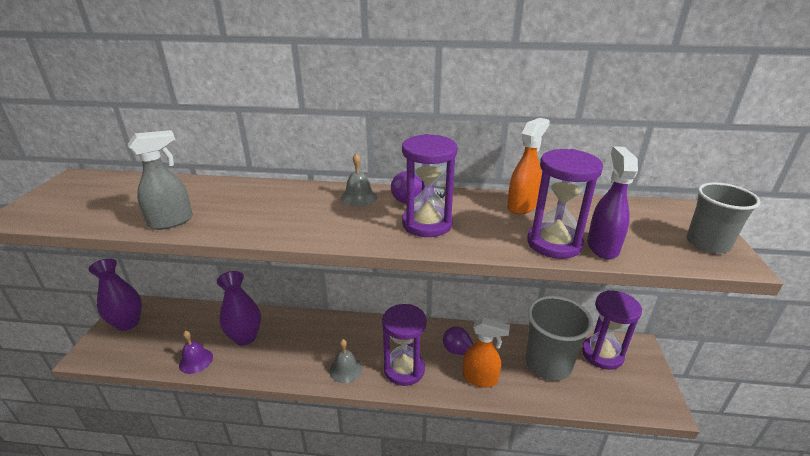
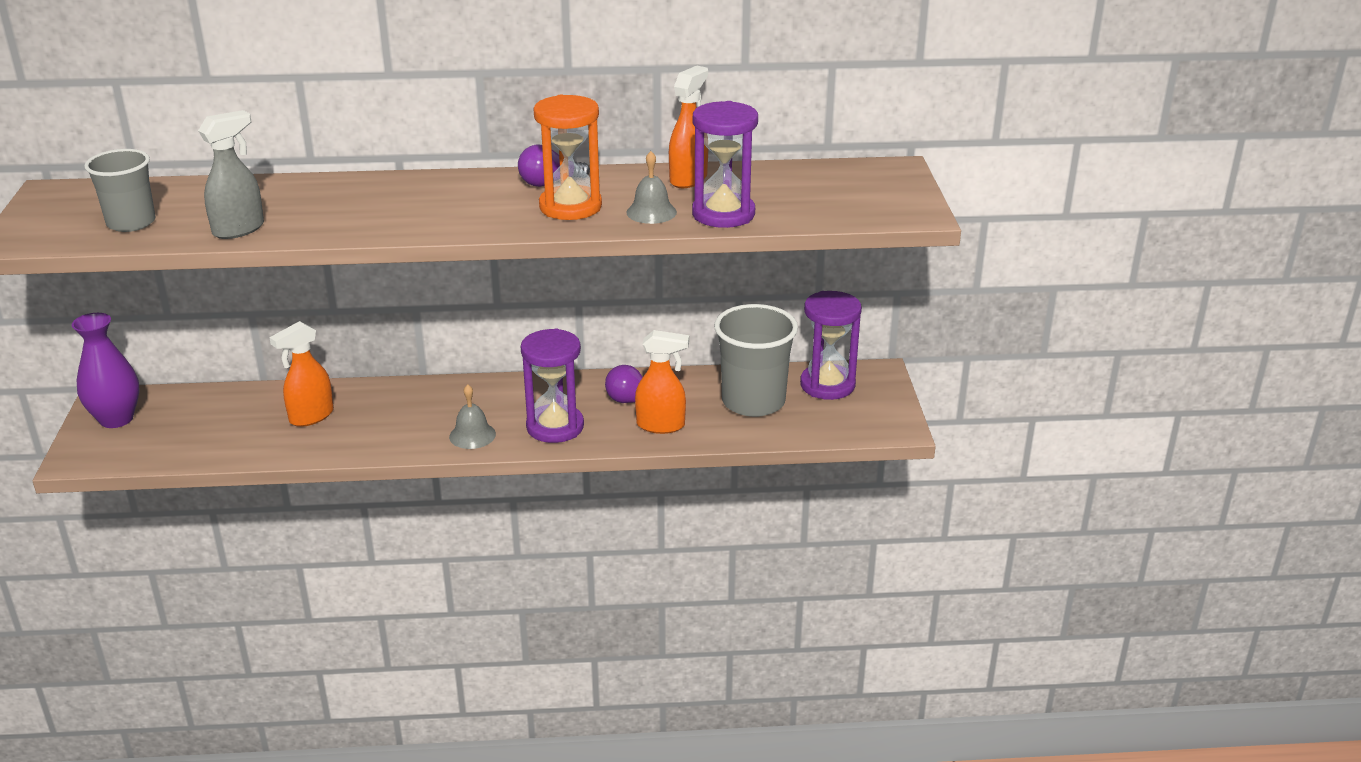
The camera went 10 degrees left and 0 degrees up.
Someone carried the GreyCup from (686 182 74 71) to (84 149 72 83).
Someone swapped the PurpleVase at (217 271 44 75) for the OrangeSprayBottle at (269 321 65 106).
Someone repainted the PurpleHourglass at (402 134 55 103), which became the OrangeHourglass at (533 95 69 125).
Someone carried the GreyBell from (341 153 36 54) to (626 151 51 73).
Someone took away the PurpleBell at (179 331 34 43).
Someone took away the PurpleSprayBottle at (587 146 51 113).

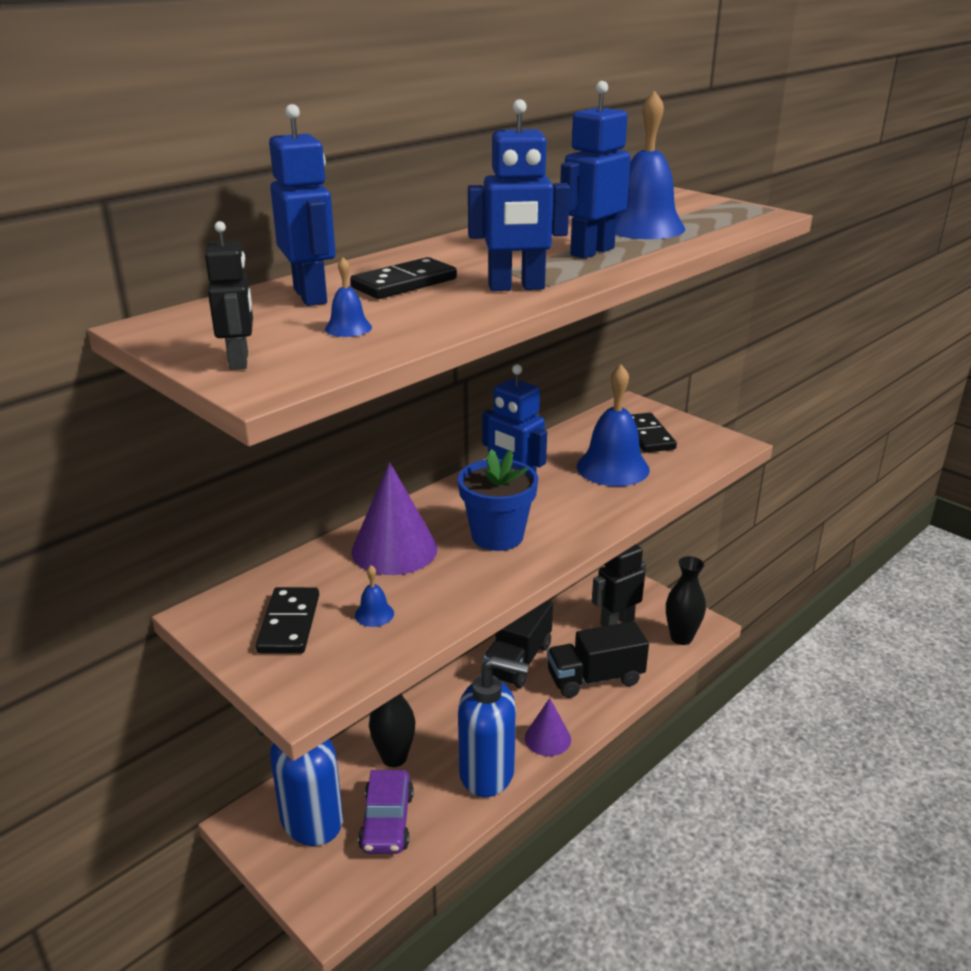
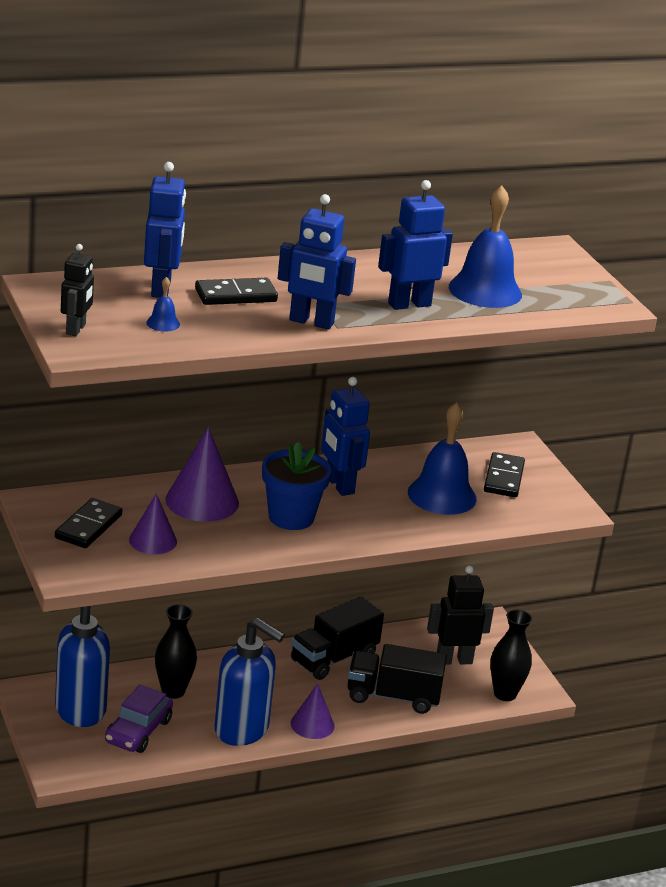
The camera went 20 degrees right and 0 degrees up.
Someone swapped the BlueBell at (355 565 39 62) for the PurpleCone at (129 493 48 61).

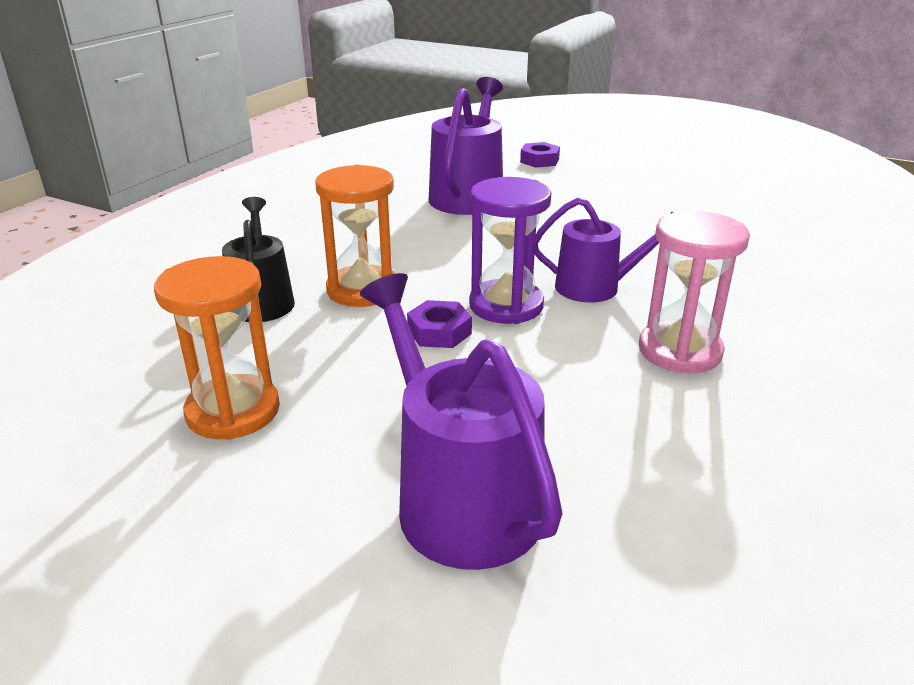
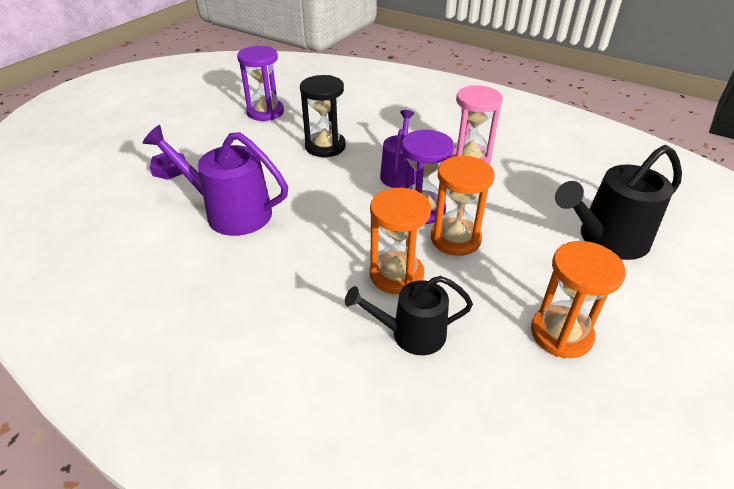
The camera went 85 degrees left and 10 degrees up.
Someone put down the PurpleHourglass at (237 46 47 75).
Someone put down the BlackHourglass at (300 75 46 82).
Someone swapped the PurpleNut at (407 300 65 48) for the OrangeHourglass at (431 156 64 100).
Someone repainted the PurpleWateringCan at (360 273 203 297), which became the BlackWateringCan at (555 145 127 115).

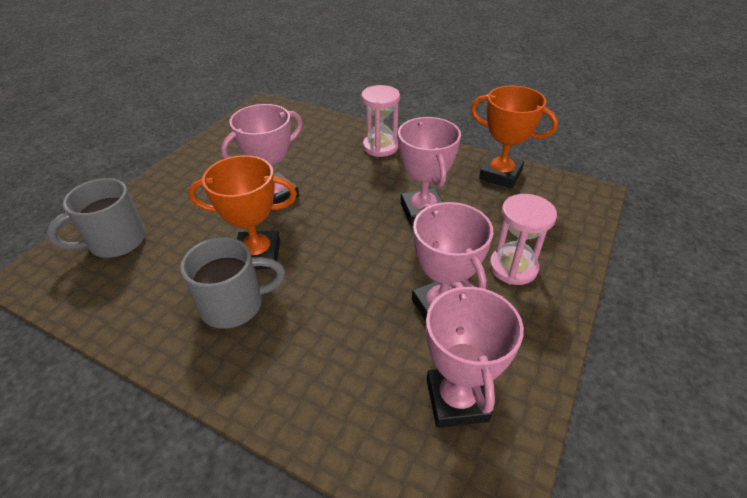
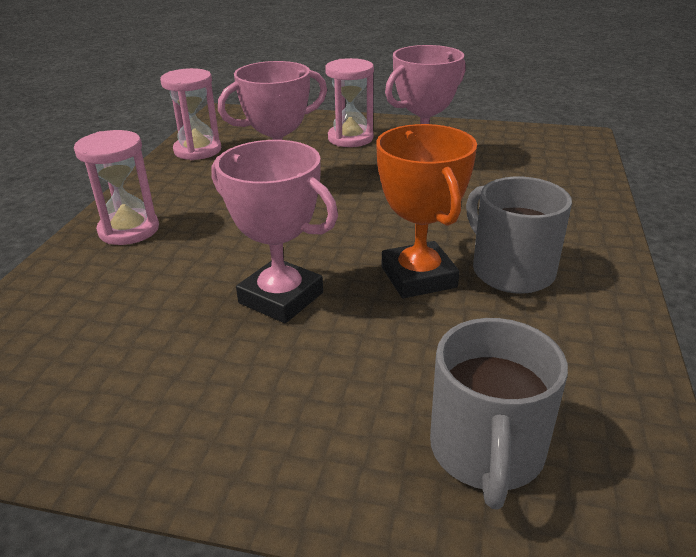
The camera went 105 degrees left and 10 degrees down.
Someone swapped the OrangeTrophy at (471 85 87 103) for the PinkHourglass at (160 68 61 92).
Someone rotated the GreyMug at (47 178 99 80) by 60 degrees clockwise.
Someone took away the PinkTrophy at (426 282 98 146).

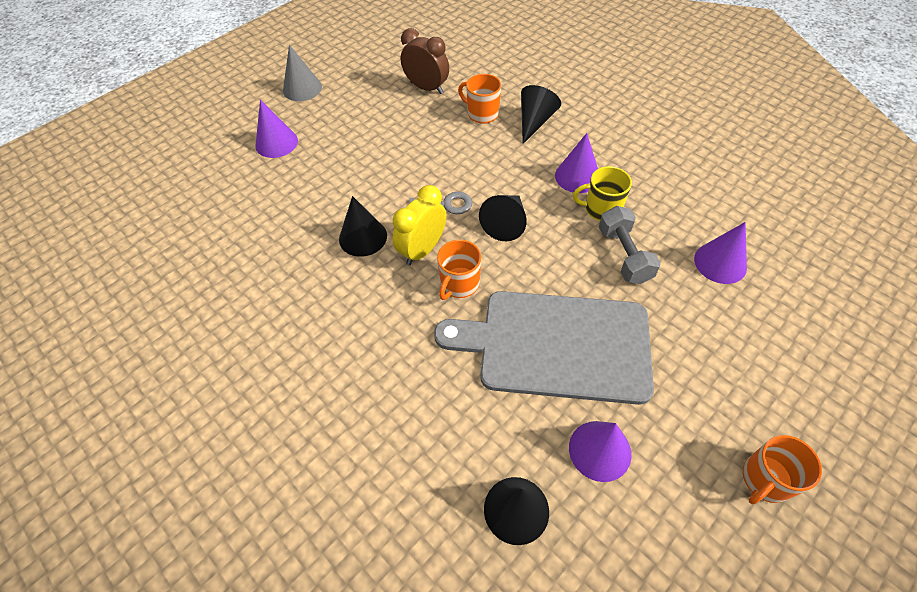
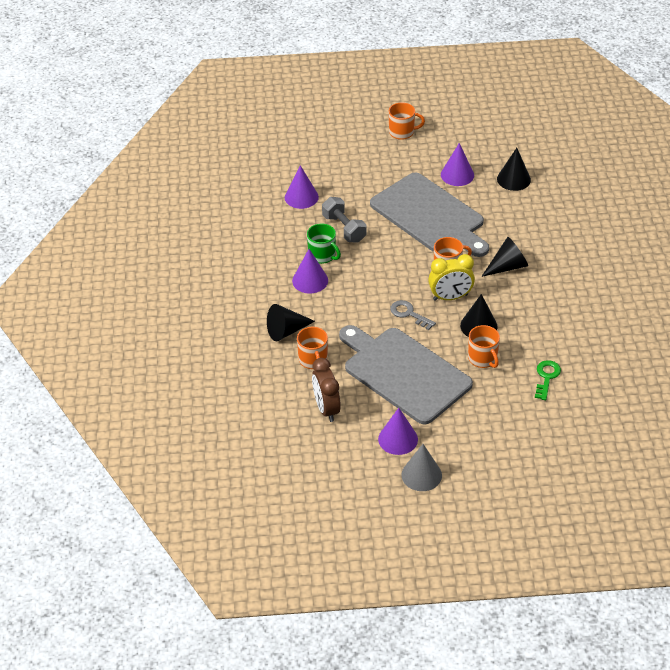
The camera went 140 degrees left and 10 degrees down.
Someone repainted the YellowMug at (573 166 59 55), which became the GreenMug at (307 224 34 40).
Someone rotated the GreyDumbbell at (599 206 62 78) by 60 degrees counterclockwise.
Someone put down the GreyCuttingBoard at (339 325 134 100).
Someone carried the PurpleCone from (255 100 43 58) to (378 408 40 47).
Someone put down the OrangeMug at (468 325 32 43).
Someone carried the BlackCone from (479 195 48 46) to (481 237 47 40).
Someone put down the GreenKey at (535 360 26 40).

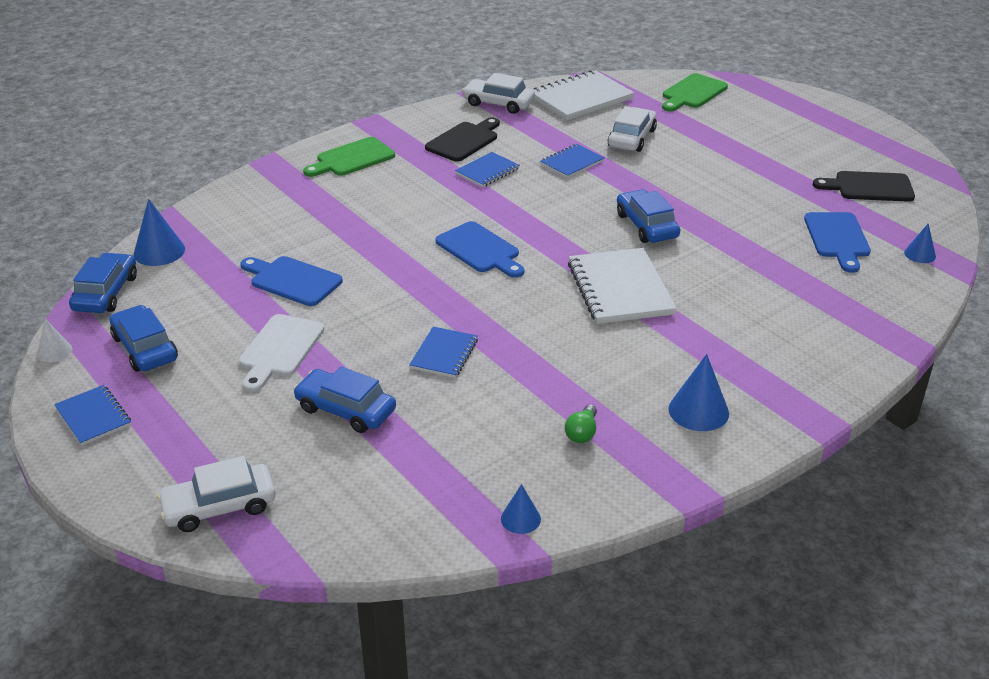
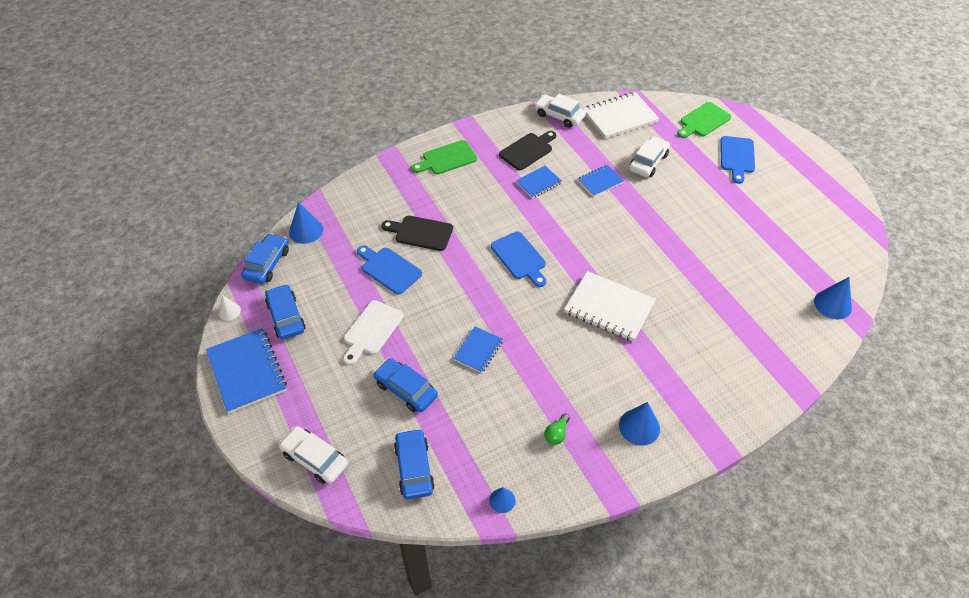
The camera went 10 degrees right and 15 degrees up.
Someone scaled the BlueNotebook at (54 385 77 61) by 1.77.
Someone rotated the WhiteCar at (157 456 119 76) by 45 degrees clockwise.
Someone carried the BlackCuttingBoard from (813 171 102 31) to (382 216 71 35).
Someone carried the BlueCar from (617 189 63 54) to (394 428 41 72).
Someone rotated the WhiteNotebook at (568 248 109 76) by 60 degrees counterclockwise.
Someone carried the BlueCuttingBoard from (804 212 67 61) to (720 136 35 48).
Someone scaled the BlueCone at (904 224 32 39) by 1.66.

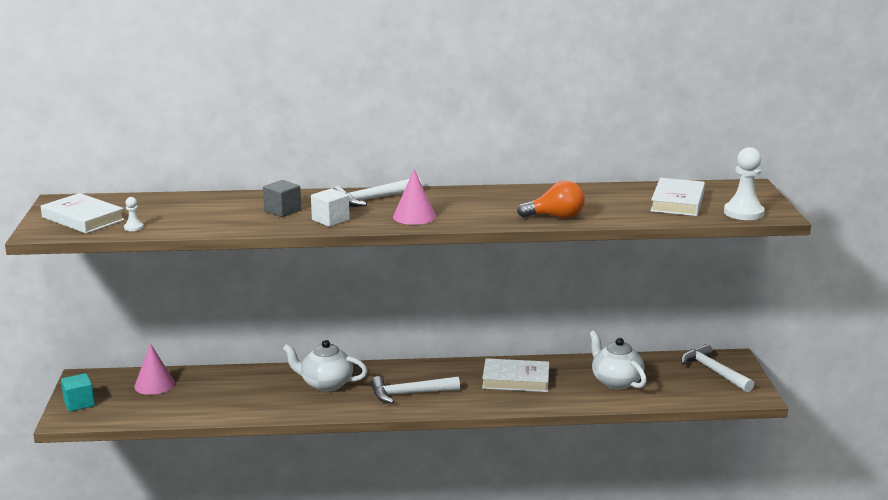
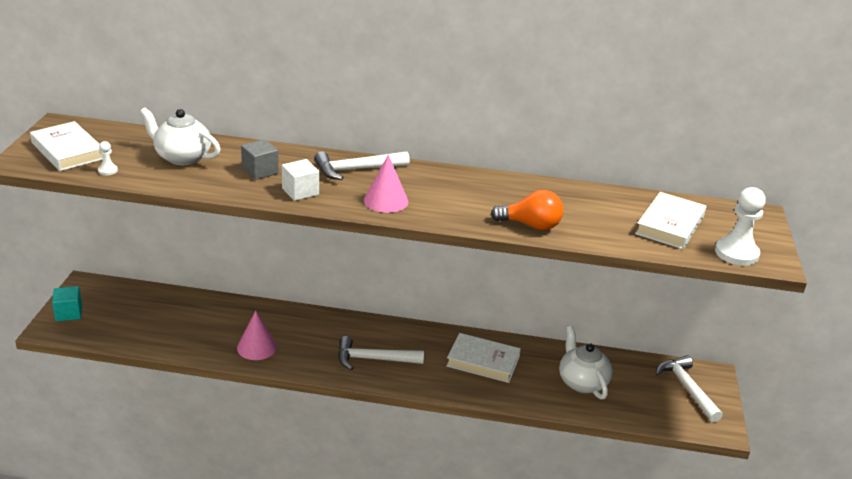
The camera went 10 degrees right and 10 degrees up.
Someone carried the WhiteTeapot from (283 340 85 52) to (140 107 81 58).
Someone carried the PinkCone from (134 343 41 52) to (237 310 40 50).

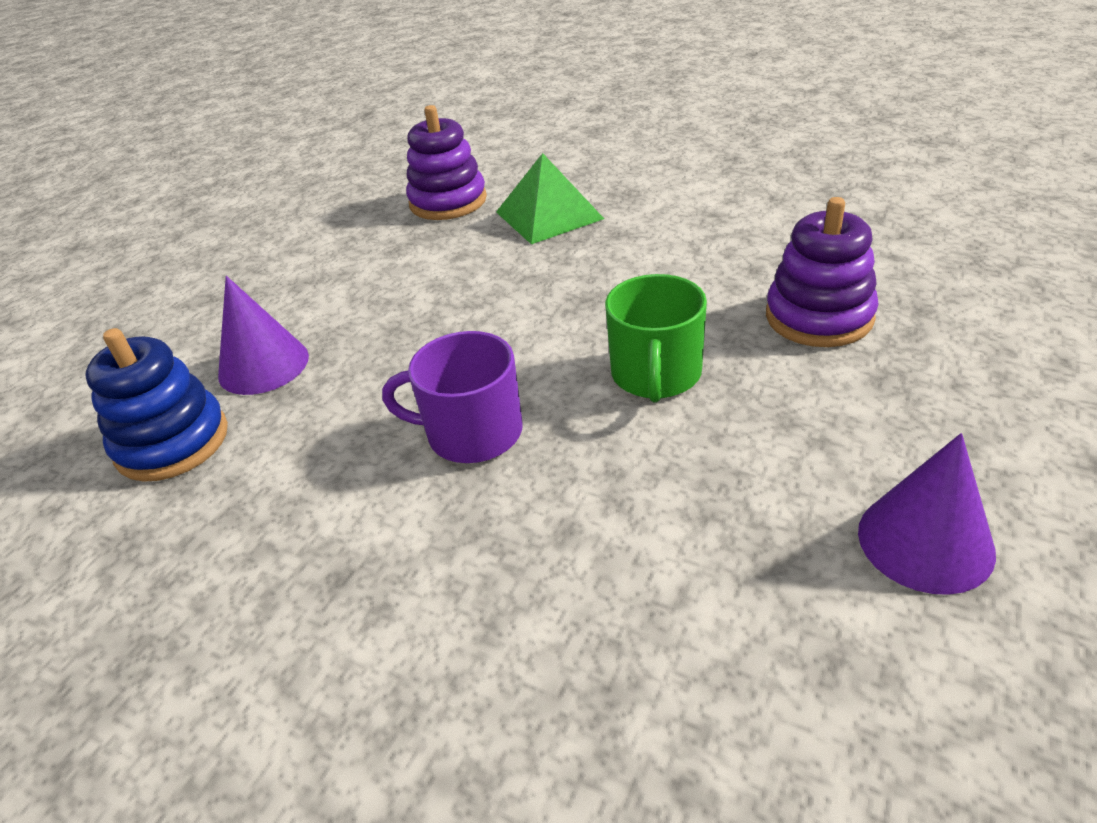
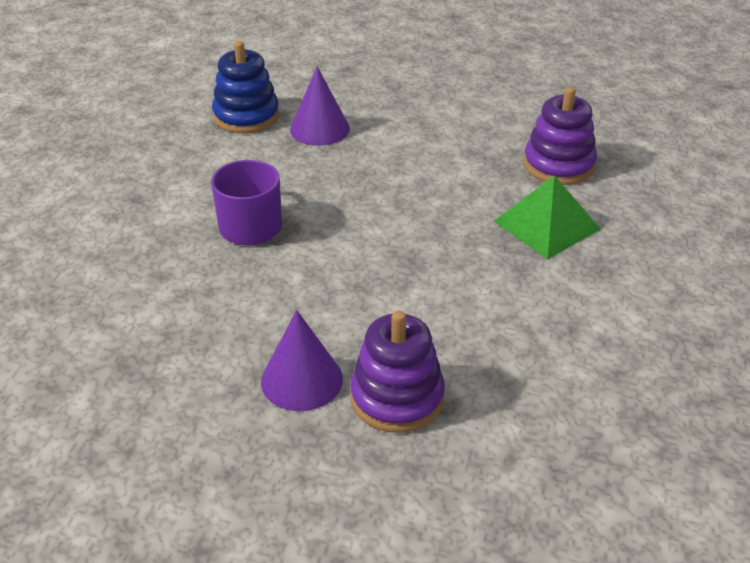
The camera went 75 degrees right and 0 degrees up.
Someone carried the PurpleCone from (858 433 138 162) to (261 310 82 101).
Someone took away the GreenMug at (605 274 102 128).

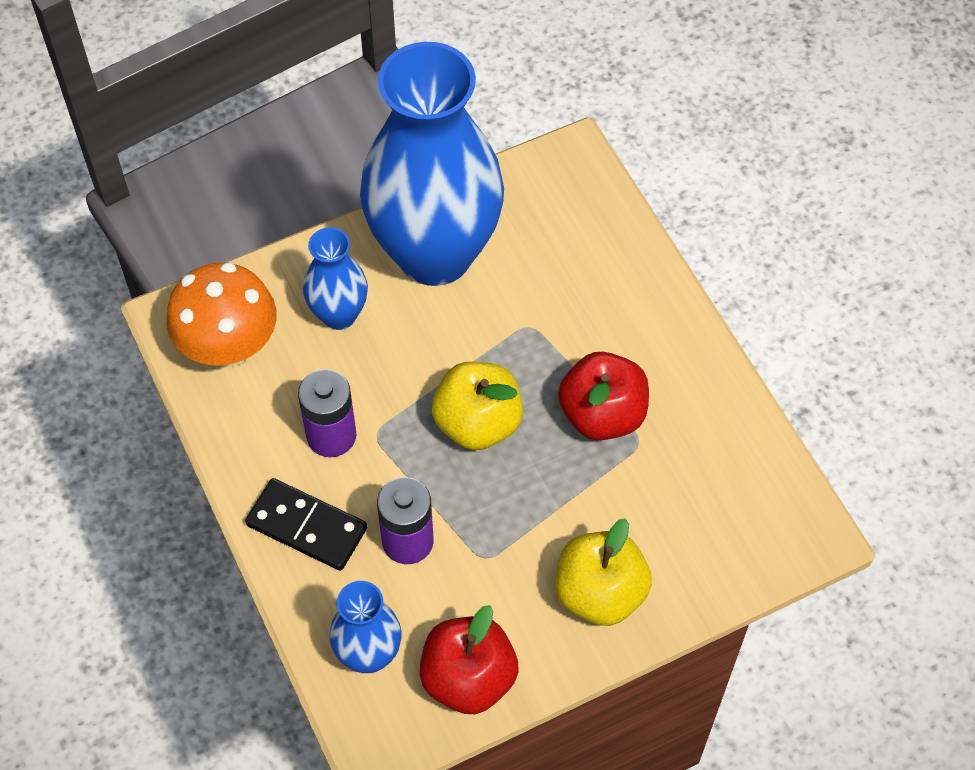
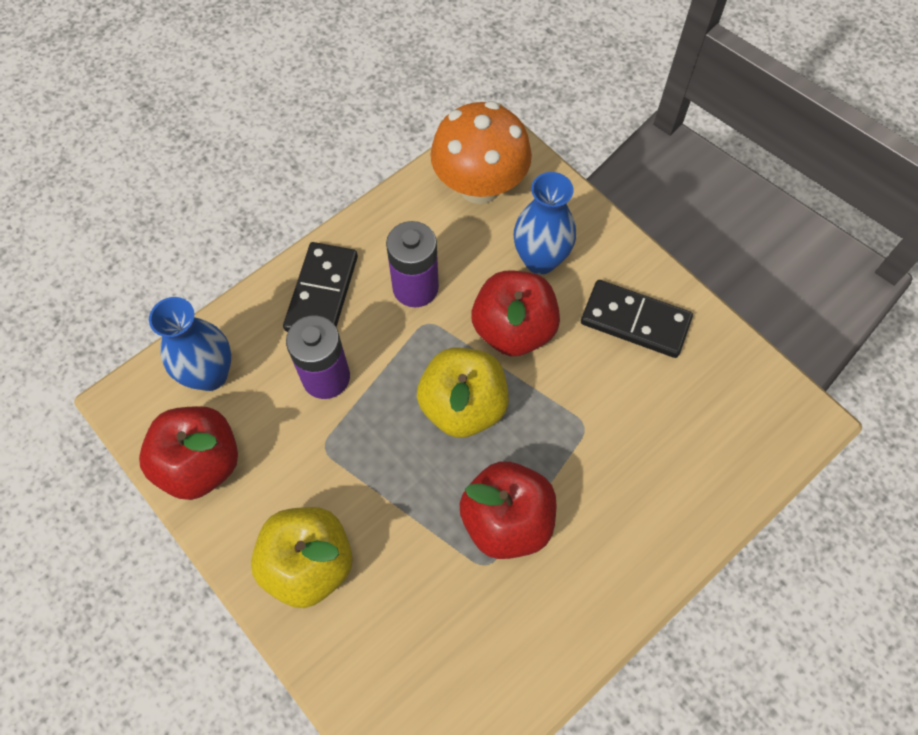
The camera went 75 degrees right and 5 degrees up.
Someone put down the RedApple at (472 271 88 85).
Someone swapped the BlueVase at (360 42 144 244) for the BlackDomino at (581 280 112 78).

